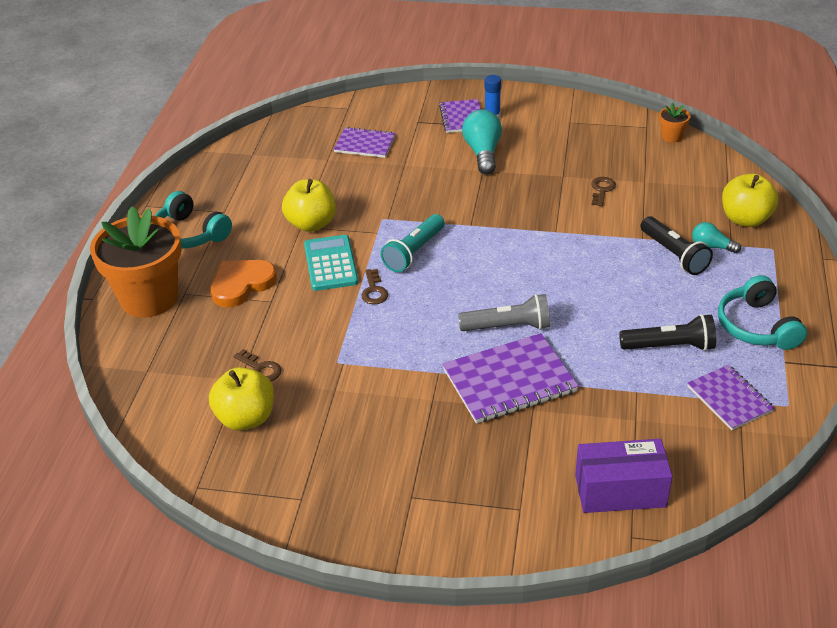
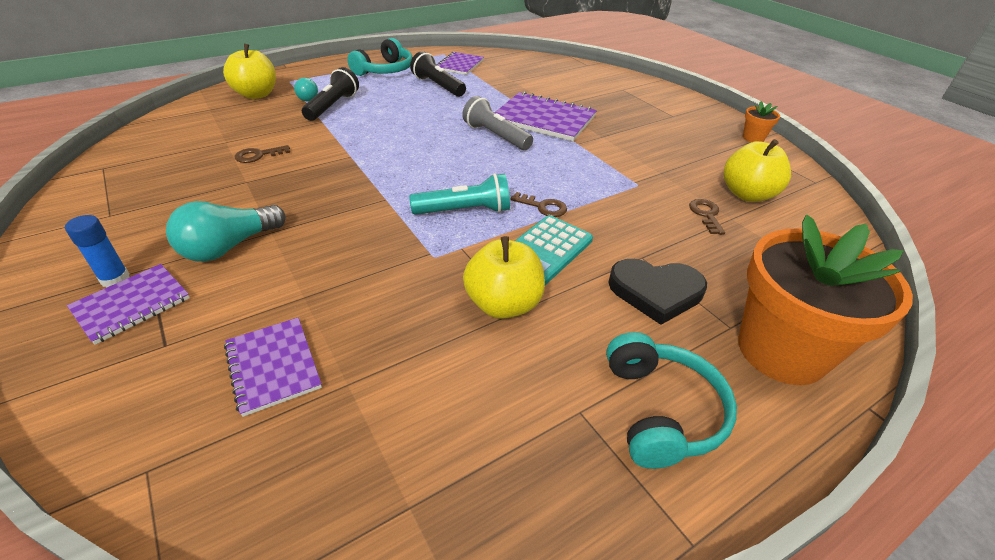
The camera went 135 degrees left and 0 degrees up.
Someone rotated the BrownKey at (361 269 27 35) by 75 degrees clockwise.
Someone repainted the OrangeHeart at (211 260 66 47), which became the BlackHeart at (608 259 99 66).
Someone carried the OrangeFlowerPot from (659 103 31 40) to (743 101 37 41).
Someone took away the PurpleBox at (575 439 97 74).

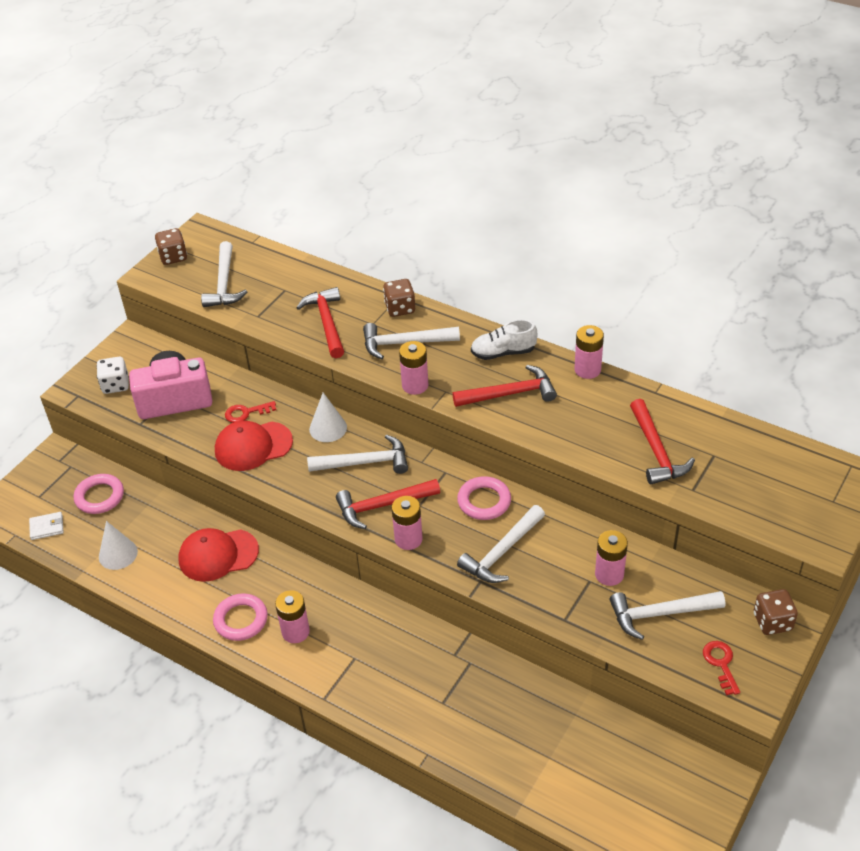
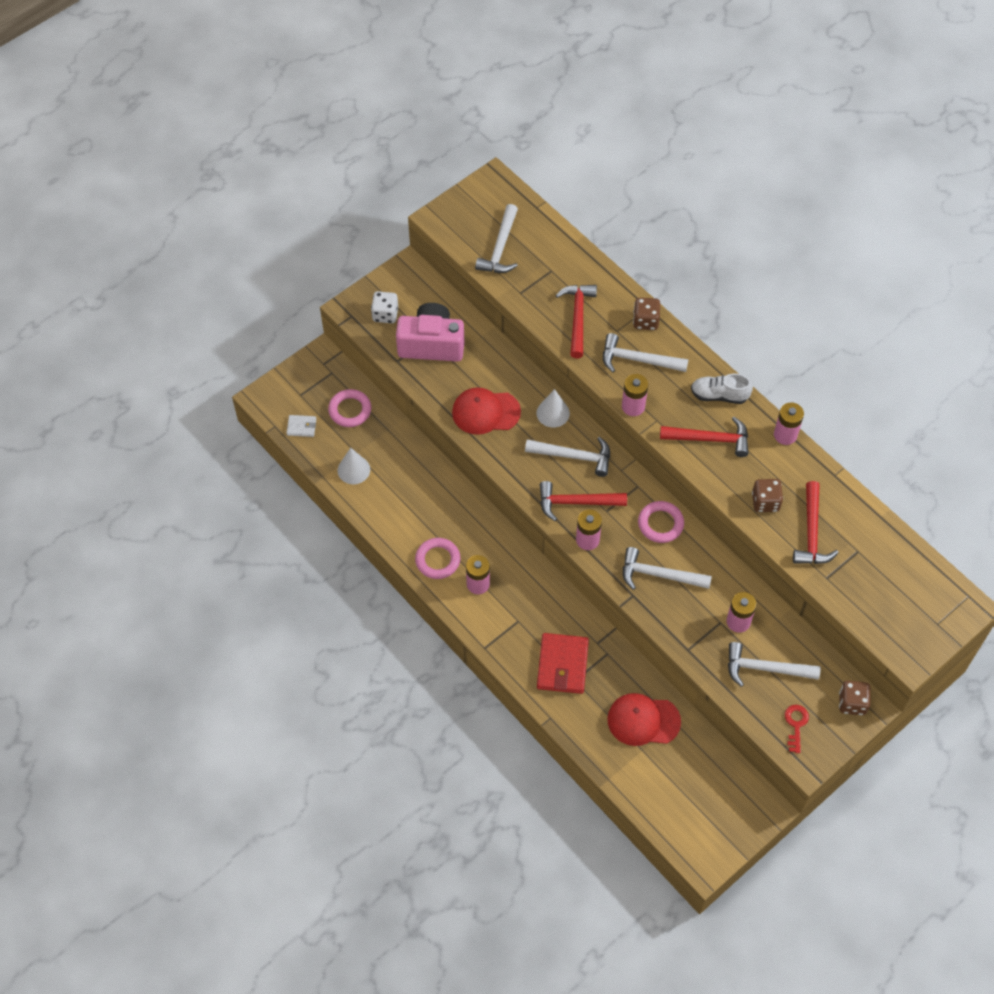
The camera went 15 degrees right and 15 degrees up.
Someone put down the RedWallet at (537 633 52 61).
Someone carried the RedCap from (178 528 81 54) to (607 693 74 53).
Someone rotated the WhiteHammer at (457 505 88 78) by 45 degrees clockwise.
Someone carried the BrownDice from (155 228 32 37) to (752 479 31 33).
Someone took away the RedKey at (225 401 51 22).

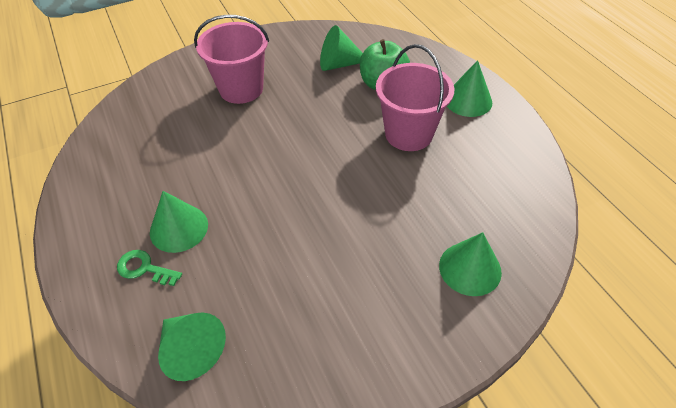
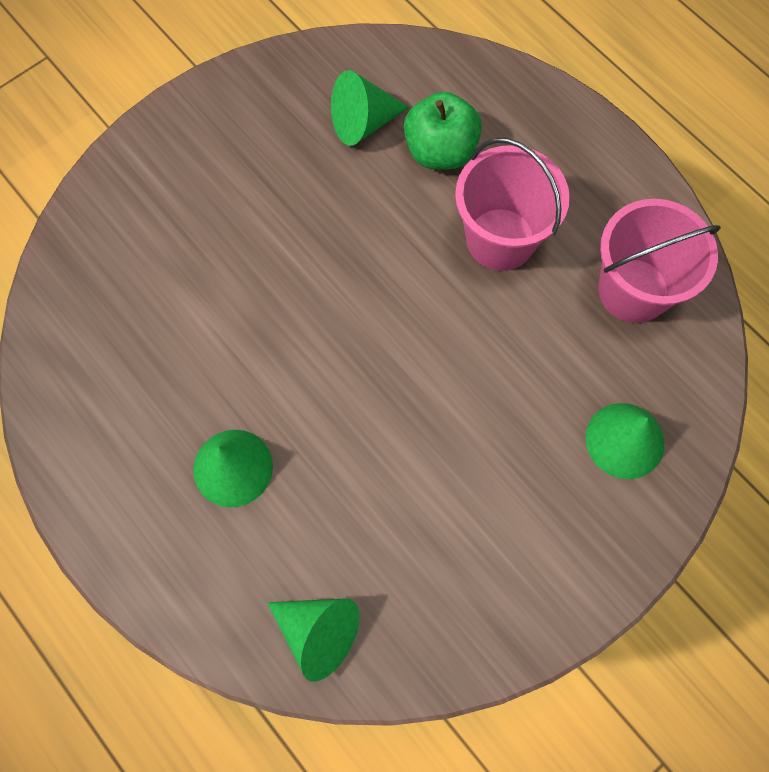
The camera went 15 degrees left and 20 degrees up.
Someone carried the PinkBucket from (194 15 75 89) to (598 199 123 124).
Someone took away the GreenKey at (117 250 65 36).
Someone took away the GreenCone at (447 60 45 57).

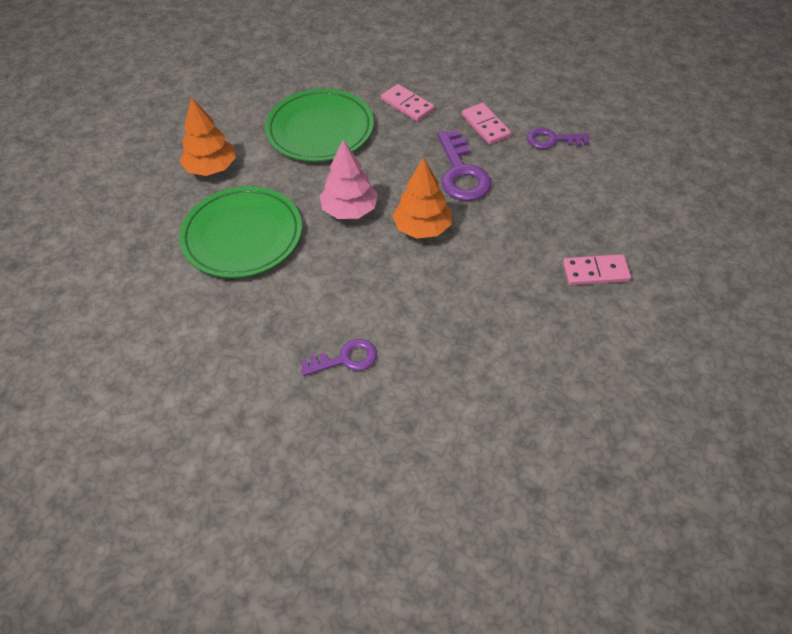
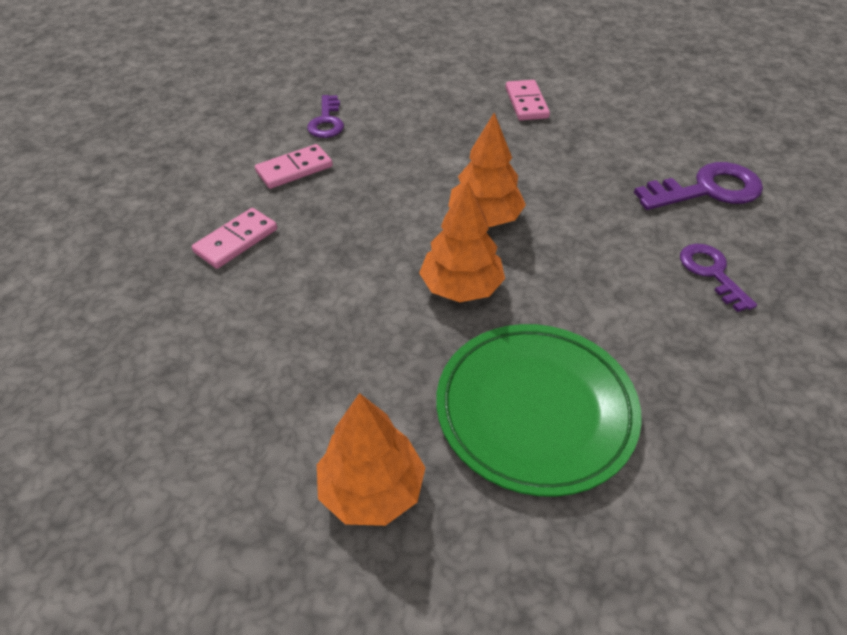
The camera went 95 degrees left and 5 degrees down.
Someone repainted the PinkTree at (320 140 58 79), which became the OrangeTree at (419 181 86 121).
Someone carried the PurpleKey from (437 130 54 71) to (634 162 129 48).
Someone took away the GreenPlate at (265 89 109 73).

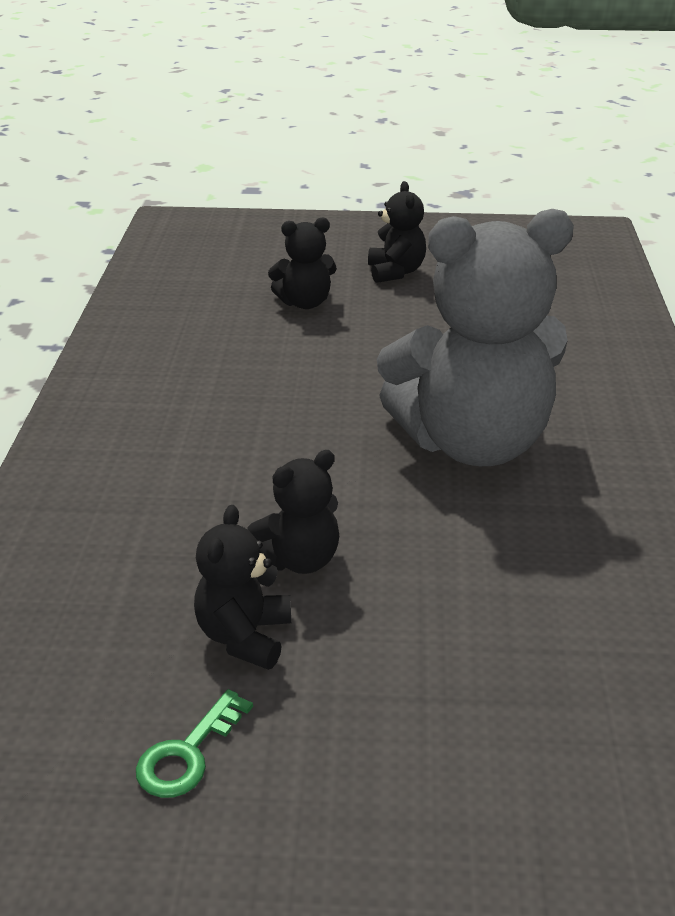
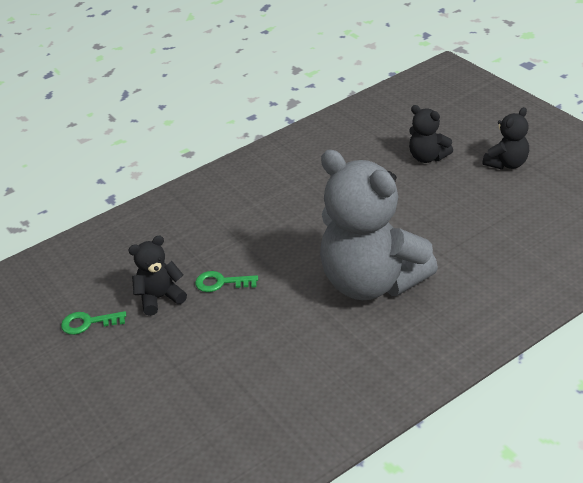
The camera went 55 degrees right and 5 degrees up.
Someone swapped the BlackTeddyBear at (247 450 92 124) for the GreenKey at (195 271 63 21).

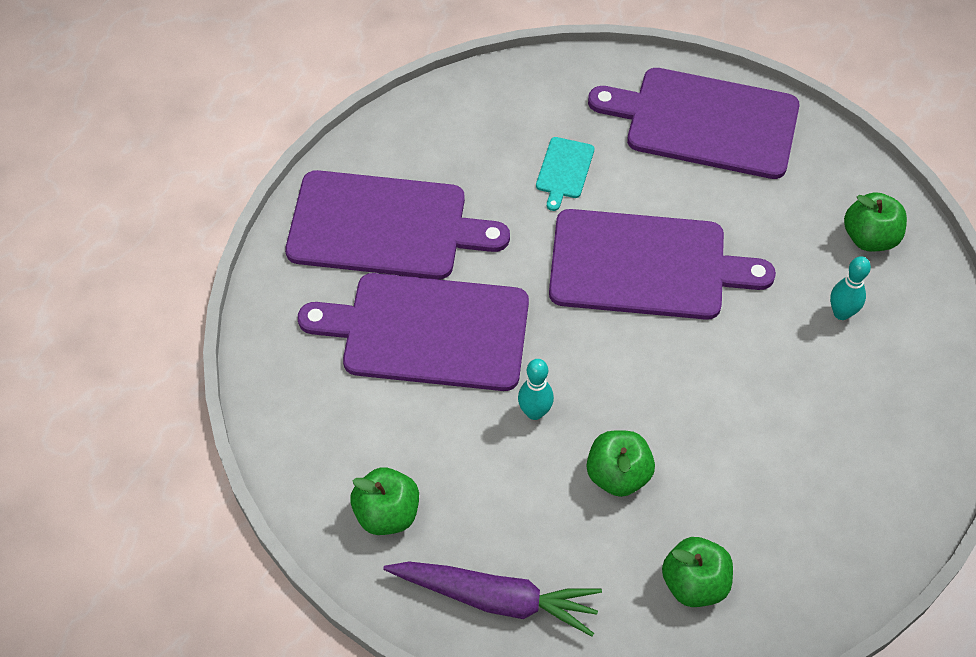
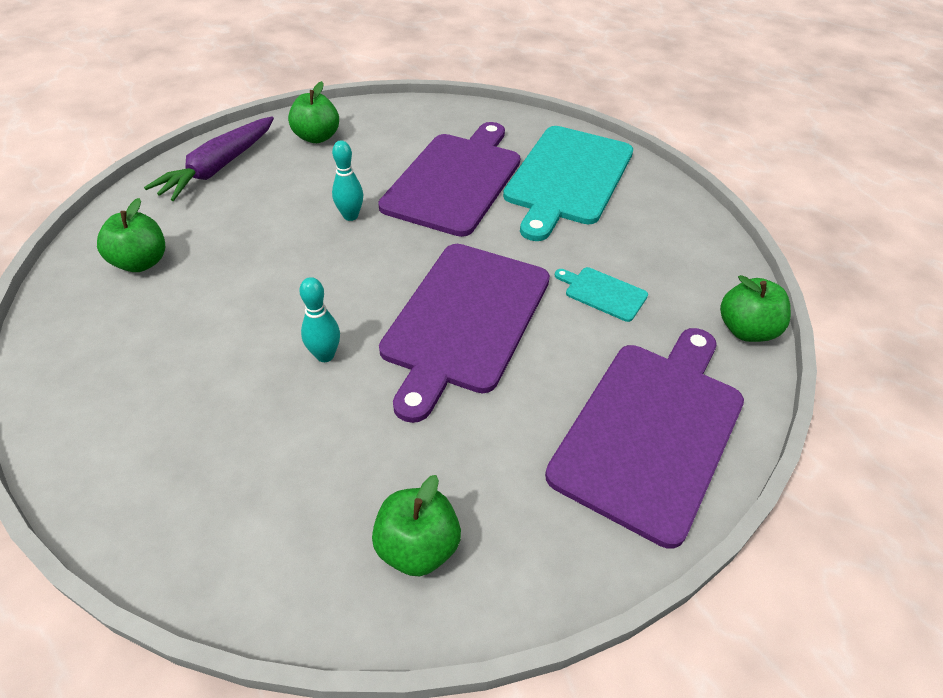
The camera went 105 degrees right and 10 degrees down.
Someone carried the TurquoiseBowlingPin from (830 256 41 64) to (299 277 41 85).
Someone repainted the PurpleCuttingBoard at (285 170 225 109), which became the TurquoiseCuttingBoard at (503 126 130 115).
Someone carried the GreenApple from (587 430 68 67) to (720 275 71 67).

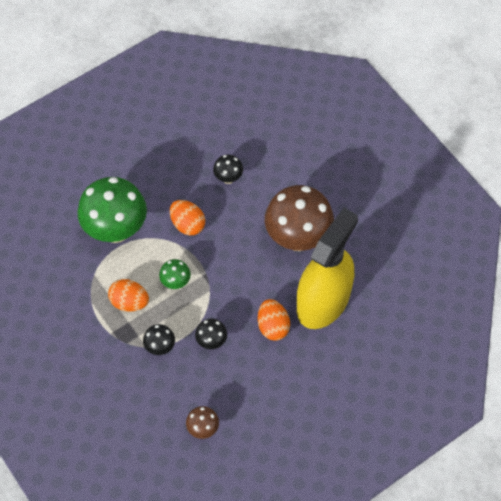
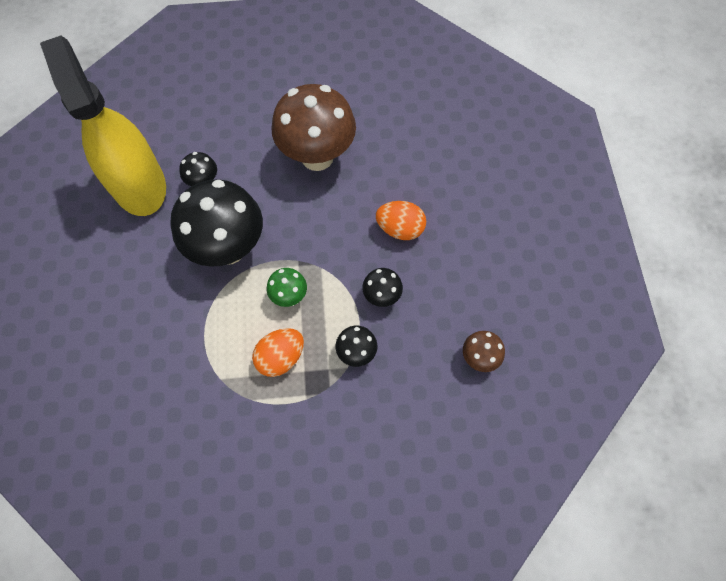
The camera went 60 degrees left and 5 degrees up.
Someone carried the YellowSprayBottle from (297 208 61 121) to (40 35 126 181).
Someone swapped the OrangeEgg at (170 200 35 35) for the BlackMushroom at (170 179 93 88).
Someone took away the GreenMushroom at (77 177 70 66).

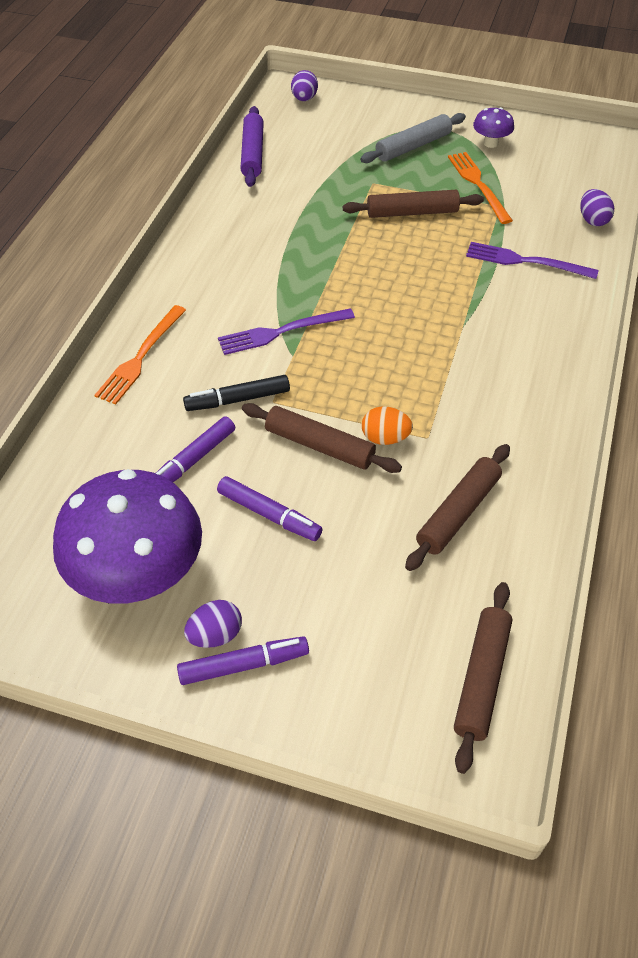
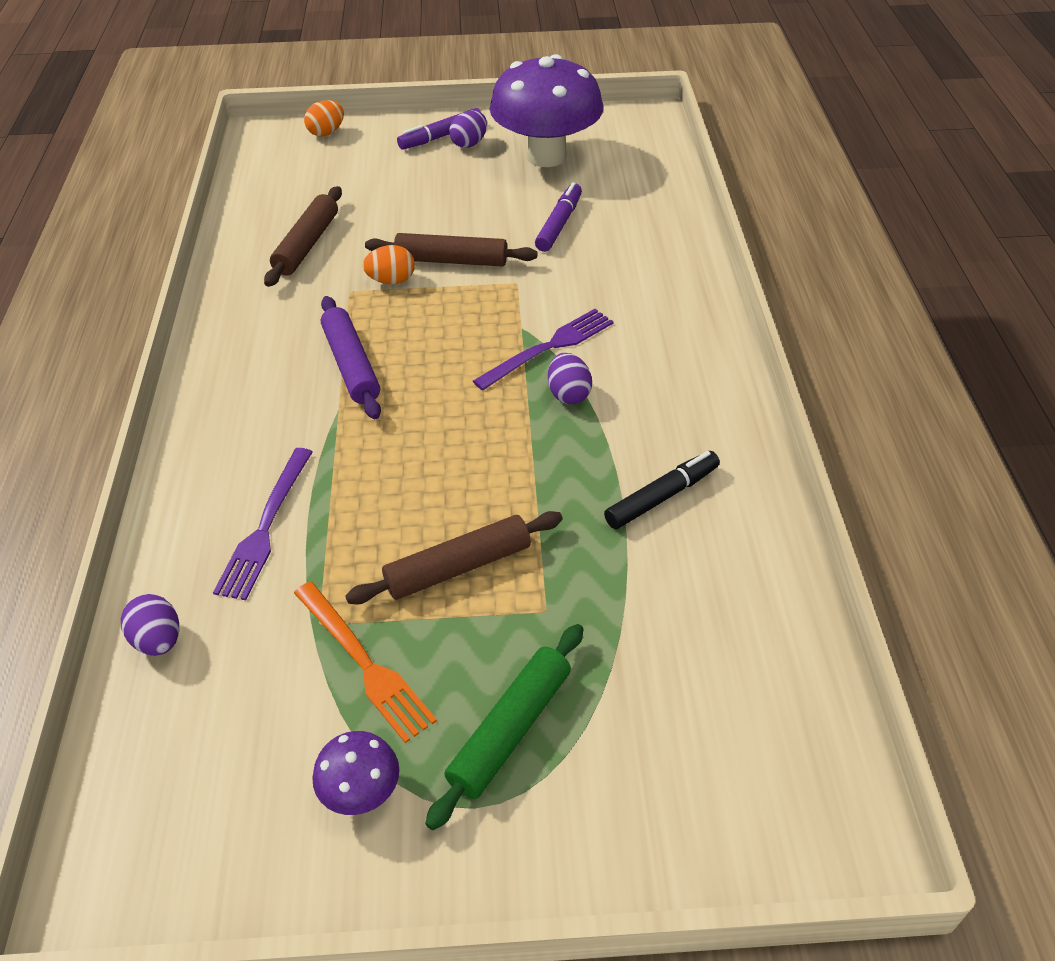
The camera went 160 degrees right and 5 degrees down.
Someone rotated the PurpleFork at (466 242 133 37) by 105 degrees clockwise.
Someone put down the OrangeEgg at (304 100 40 37).
Someone carried the PurpleRollingPin from (240 106 24 81) to (321 296 60 123).
Someone repainted the GreyRollingPin at (360 113 106 50), which became the GreenRollingPin at (425 624 158 206).
Someone carried the PurpleEgg from (291 70 27 31) to (548 353 44 51).
Someone carried the BlackMarker from (183 375 107 36) to (604 451 116 78).
Someone took away the OrangeFork at (94 305 92 100).
Someone took away the PurpleMarker at (217 476 105 65).
Someone took away the BrownRollingPin at (454 582 58 192).

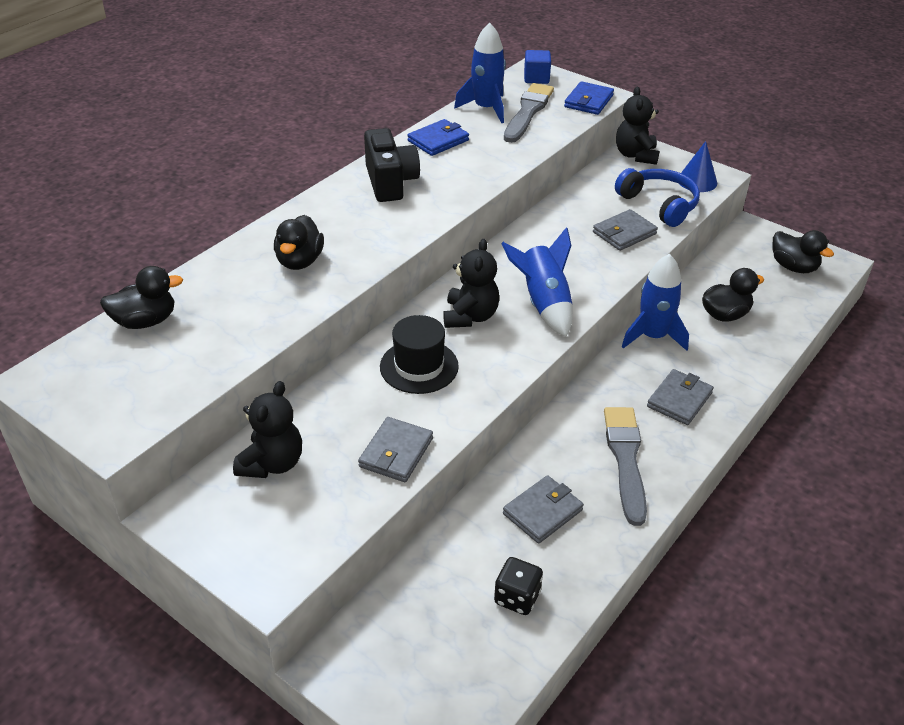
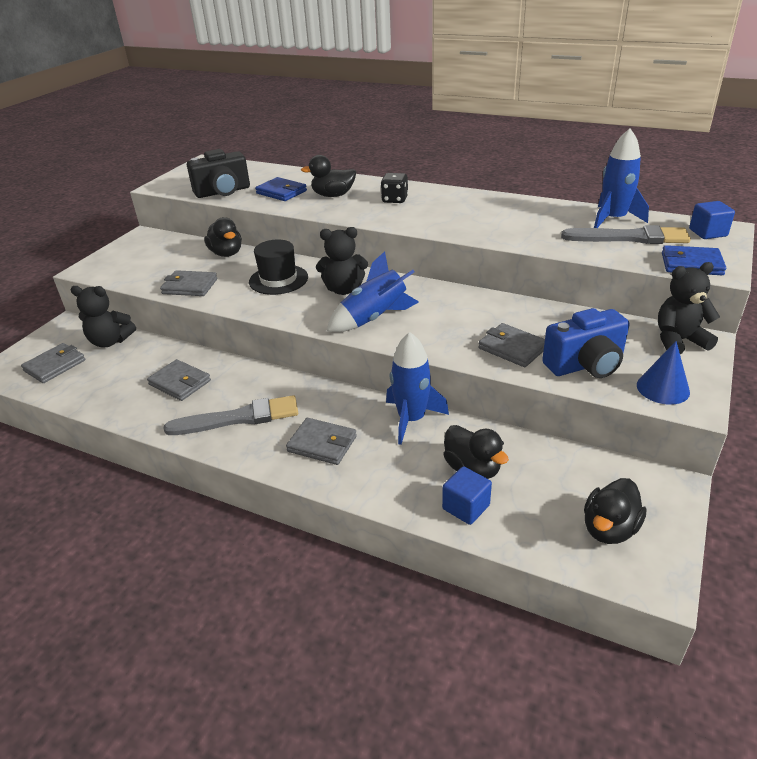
The camera went 80 degrees right and 5 degrees down.
Someone put down the GreyWallet at (21 343 64 40).
Someone carried the BlackTeddyBear from (233 381 69 97) to (70 286 66 62).
Someone carried the BlackCamera from (364 128 56 74) to (187 149 63 49).
Someone carried the BlackDuck from (100 266 83 63) to (204 217 38 40).
Someone carried the BlueWallet from (407 119 62 37) to (255 177 52 24).
Someone carried the BlackDice from (494 557 49 58) to (381 173 27 30).
Someone put down the BlueCube at (442 466 50 59).
Someone swapped the BlueHeadphones at (615 168 85 59) for the BlueCamera at (542 308 88 70).

